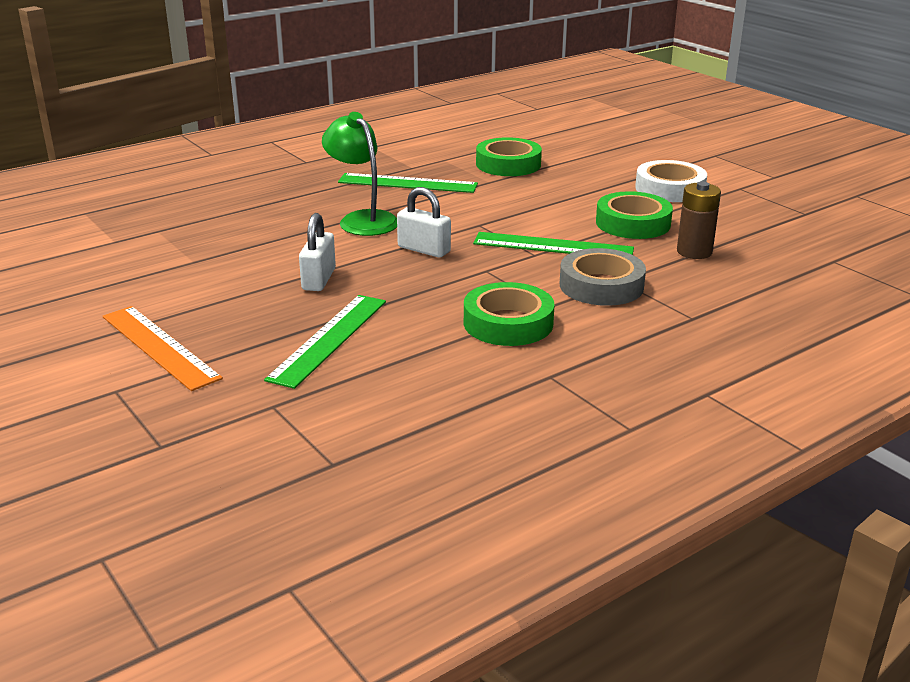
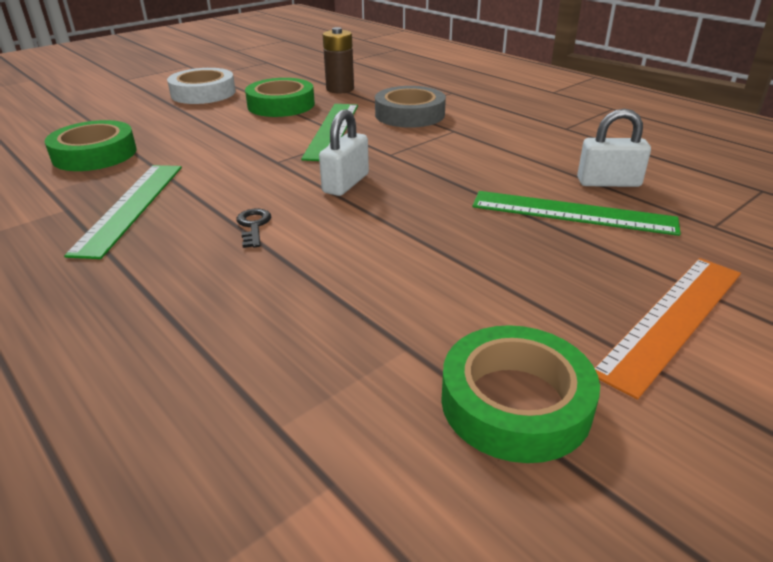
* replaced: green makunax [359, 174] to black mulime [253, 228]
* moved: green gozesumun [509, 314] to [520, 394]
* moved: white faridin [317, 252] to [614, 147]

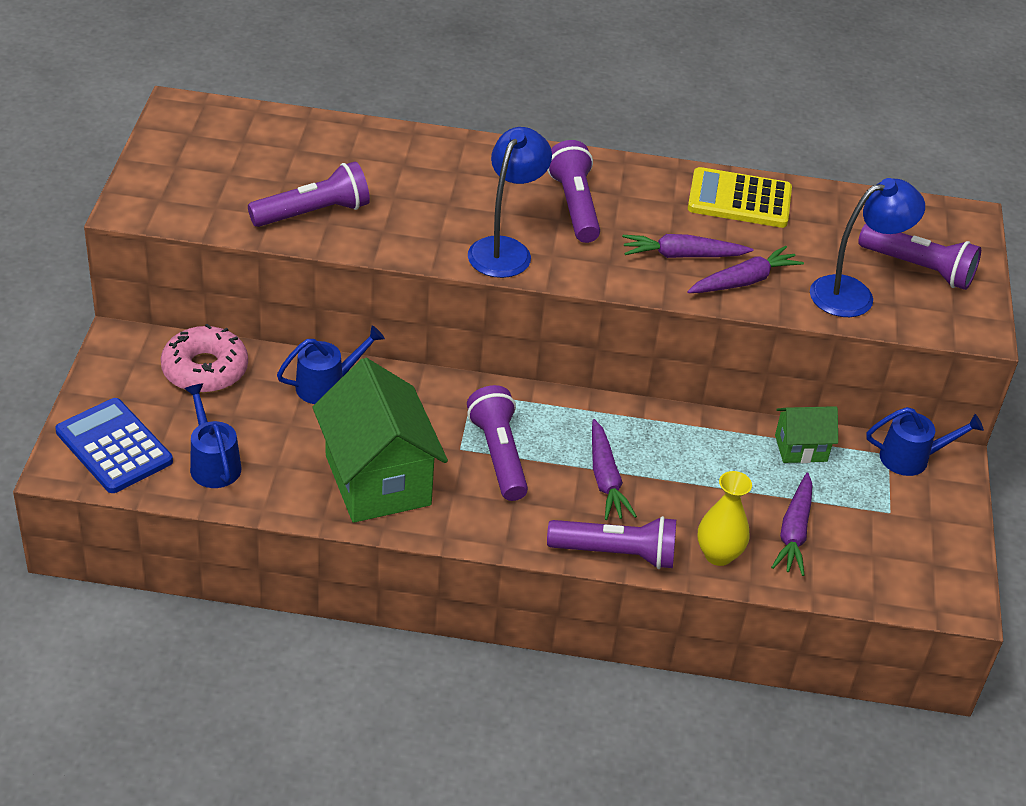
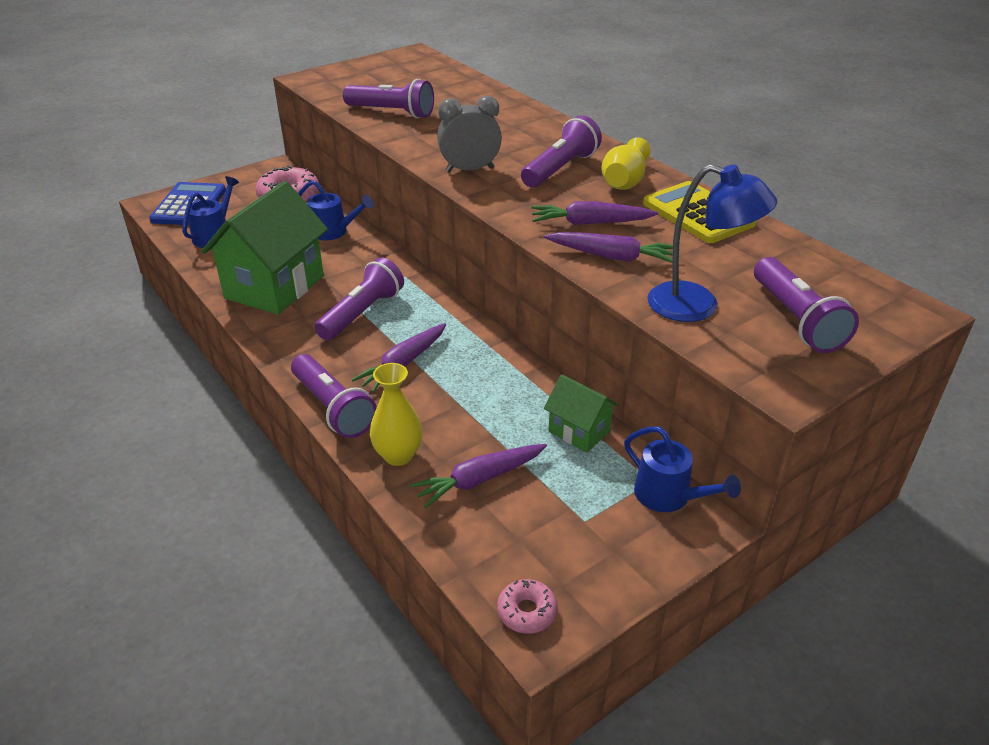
* replaced: blue makunax [510, 202] to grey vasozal [469, 134]
* added: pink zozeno [527, 606]
* turned: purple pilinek [687, 246] = [595, 213] 45 degrees counterclockwise
* added: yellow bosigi [626, 163]

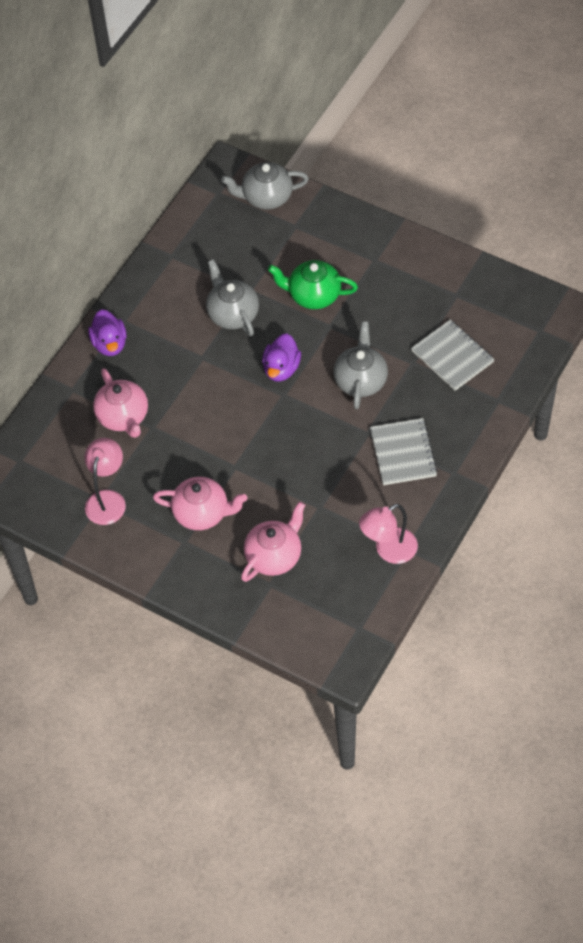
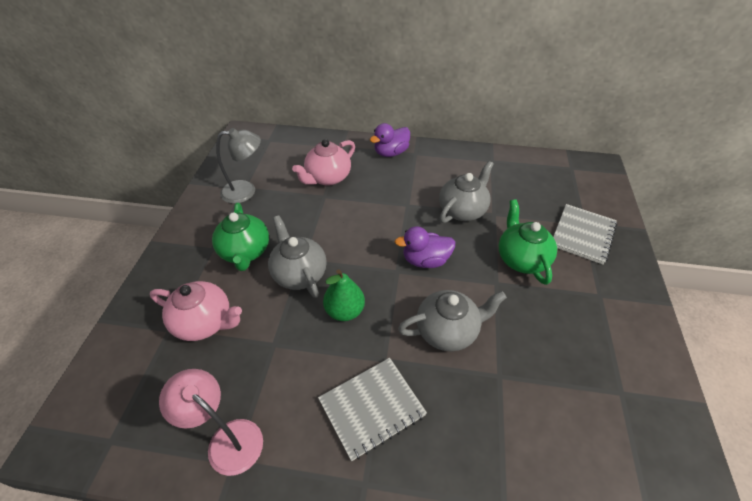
* recoloured: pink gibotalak [200, 503] to green gibotalak [240, 237]
* recoloured: pink makunax [105, 481] to grey makunax [238, 166]
* moved: grey gibotalak [265, 185] to [297, 256]
* added: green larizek [344, 295]
* moved: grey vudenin [453, 355] to [585, 234]

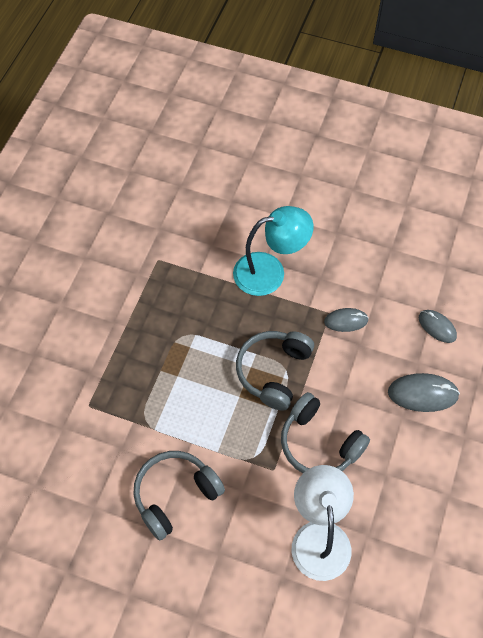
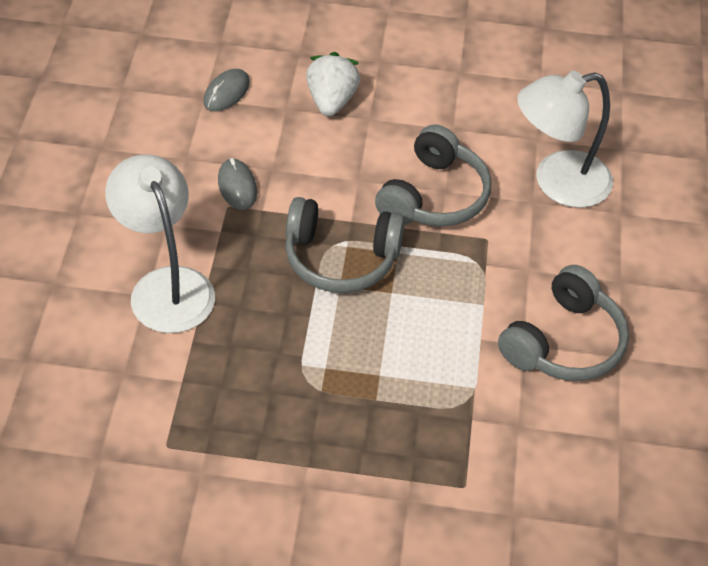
* recoloured: turquoise makunax [273, 251] to white makunax [160, 244]
* replaced: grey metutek [424, 392] to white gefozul [333, 84]
* turned: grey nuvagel [179, 496] = [563, 323] 90 degrees counterclockwise

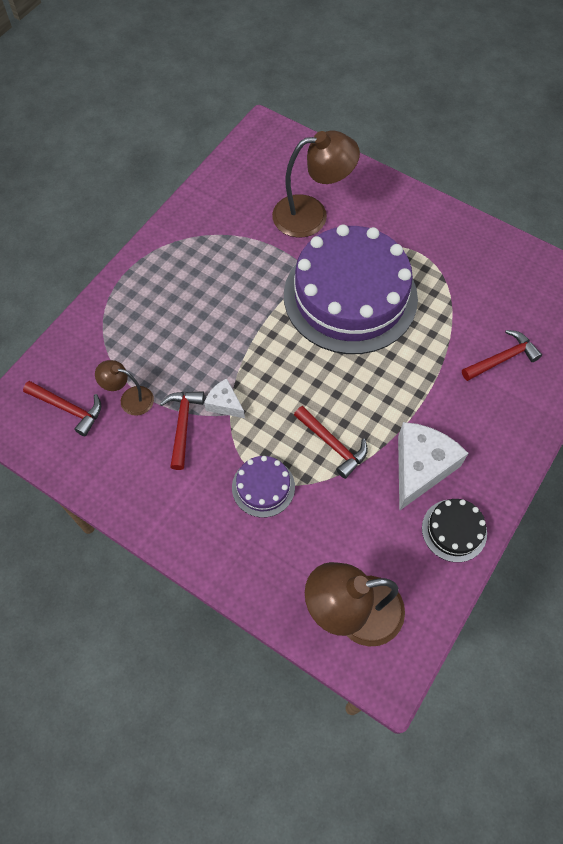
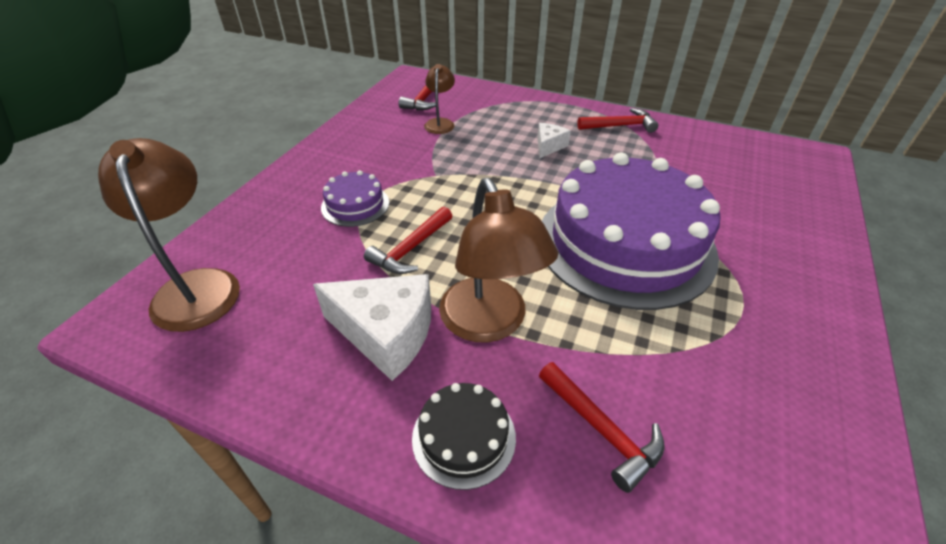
* moved: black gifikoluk [454, 530] to [464, 436]
* moved: brown makunax [316, 184] to [498, 260]
* moved: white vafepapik [224, 398] to [554, 140]
* moved: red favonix [182, 430] to [617, 120]

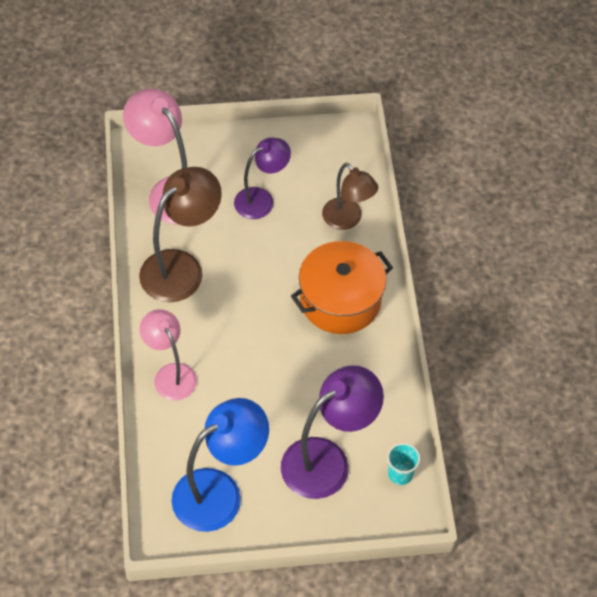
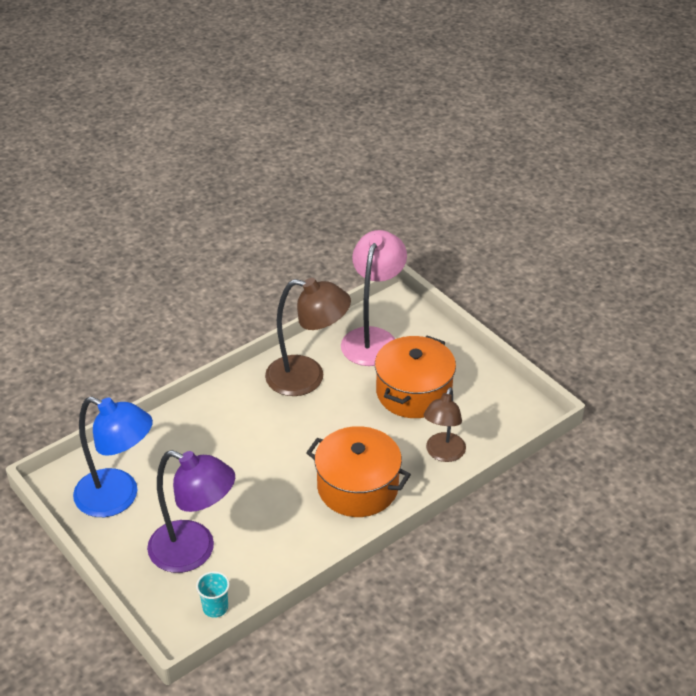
* replaced: purple makunax [262, 178] to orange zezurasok [415, 377]
* removed: pink makunax [168, 355]

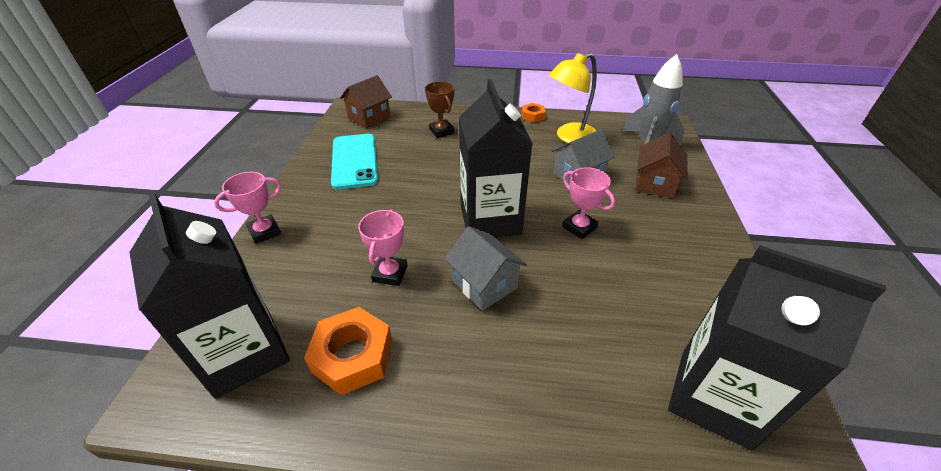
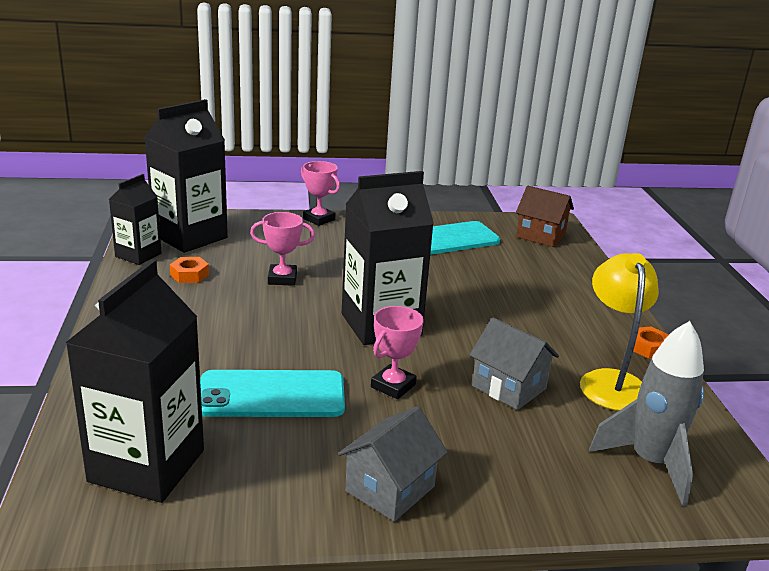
* added: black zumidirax [135, 219]
* resized: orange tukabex [348, 351] = [189, 270] x0.56
* added: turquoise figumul [272, 393]
* moved: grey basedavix [486, 268] to [393, 463]
* turned: yellow makunax [573, 97] = [619, 332] 45 degrees clockwise
* removed: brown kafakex [440, 109]
* removed: brown basedavix [661, 165]

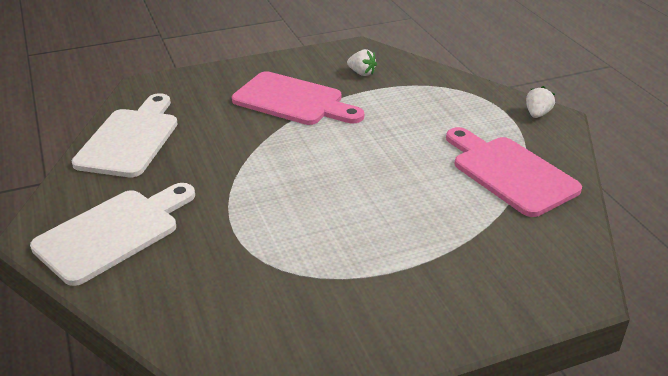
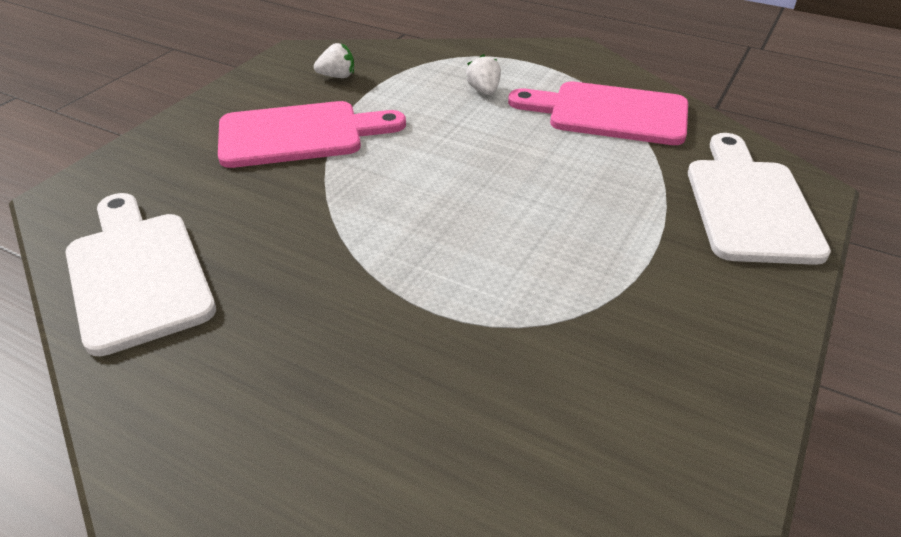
* moved: white gefozul [540, 102] to [483, 74]
* moved: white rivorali [112, 234] to [759, 199]

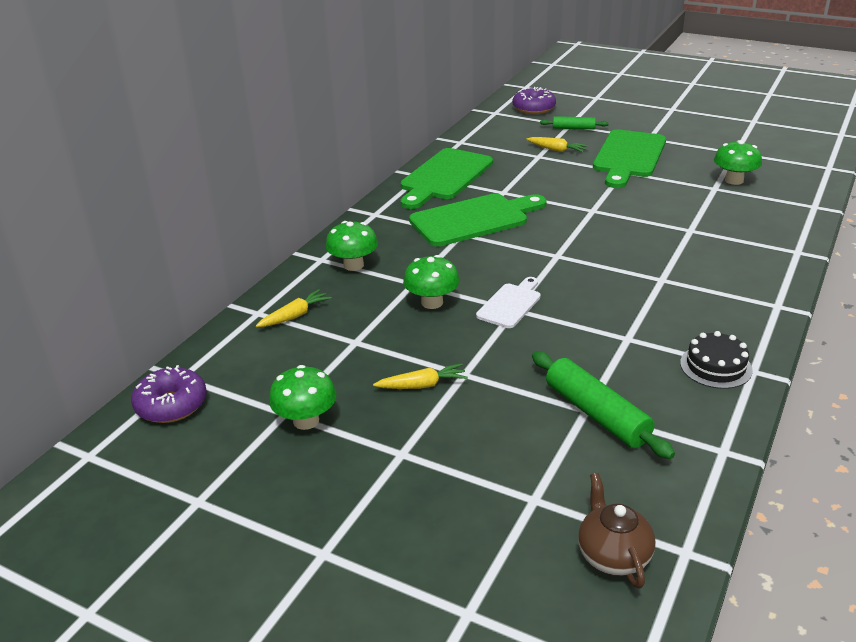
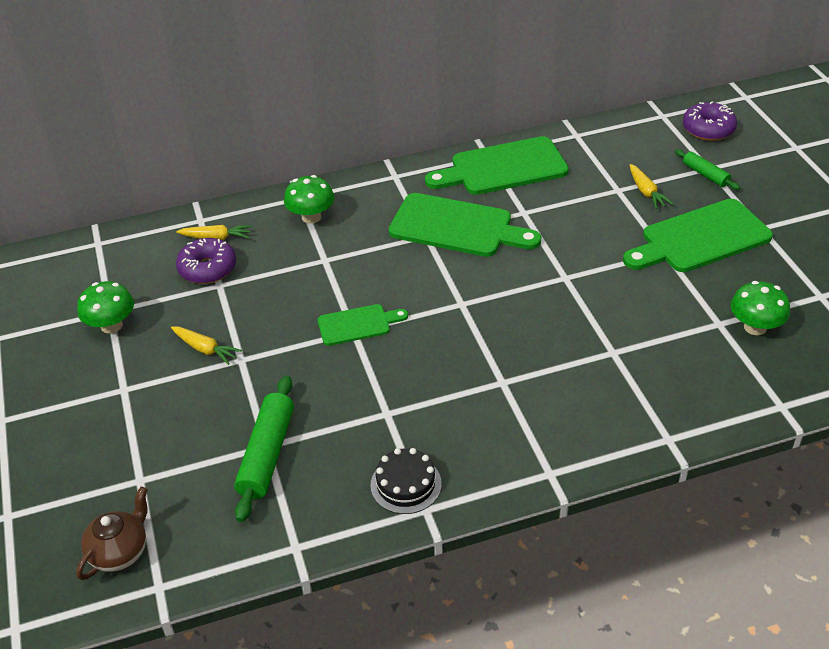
* moved: purple zozeno [169, 394] to [206, 261]
* recoloured: white rivorali [508, 302] to green rivorali [363, 325]
* removed: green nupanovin [431, 282]

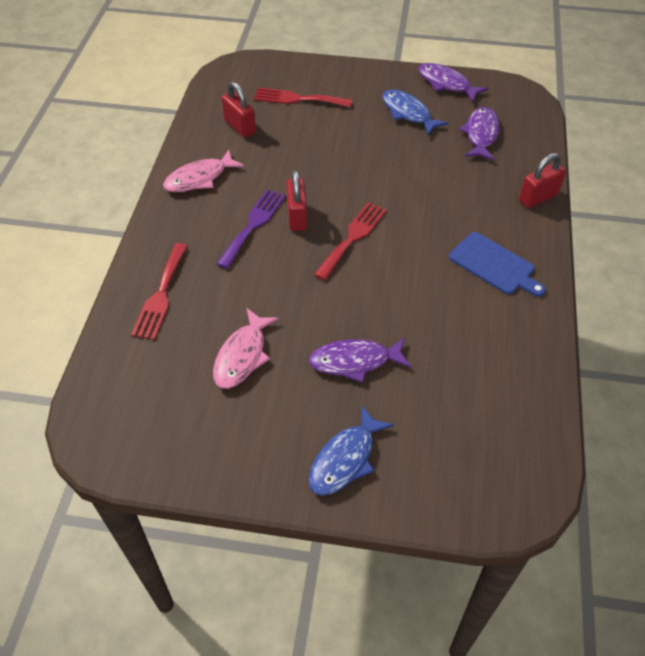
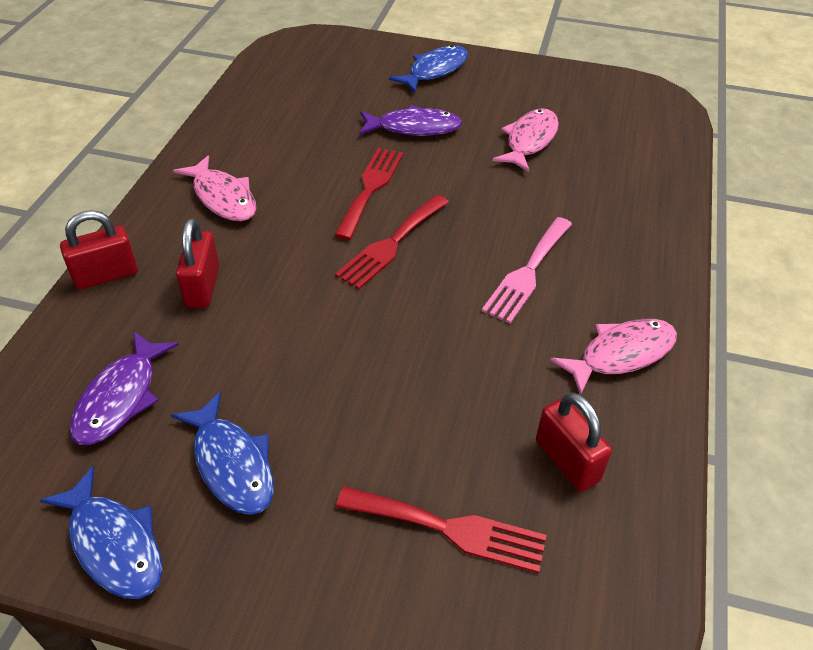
* recoloured: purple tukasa [453, 82] to blue tukasa [101, 532]
* replaced: blue rivorali [497, 264] to pink tukasa [214, 188]
* moved: red faridin [296, 200] to [198, 263]
* moved: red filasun [159, 291] to [368, 194]
* recoloured: purple filasun [251, 229] to pink filasun [527, 270]

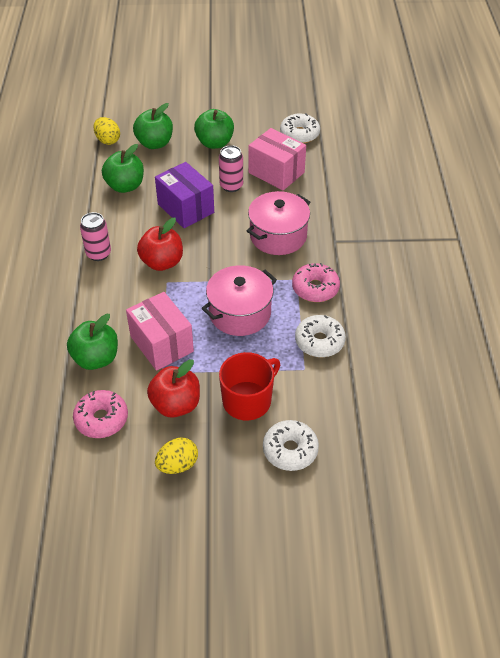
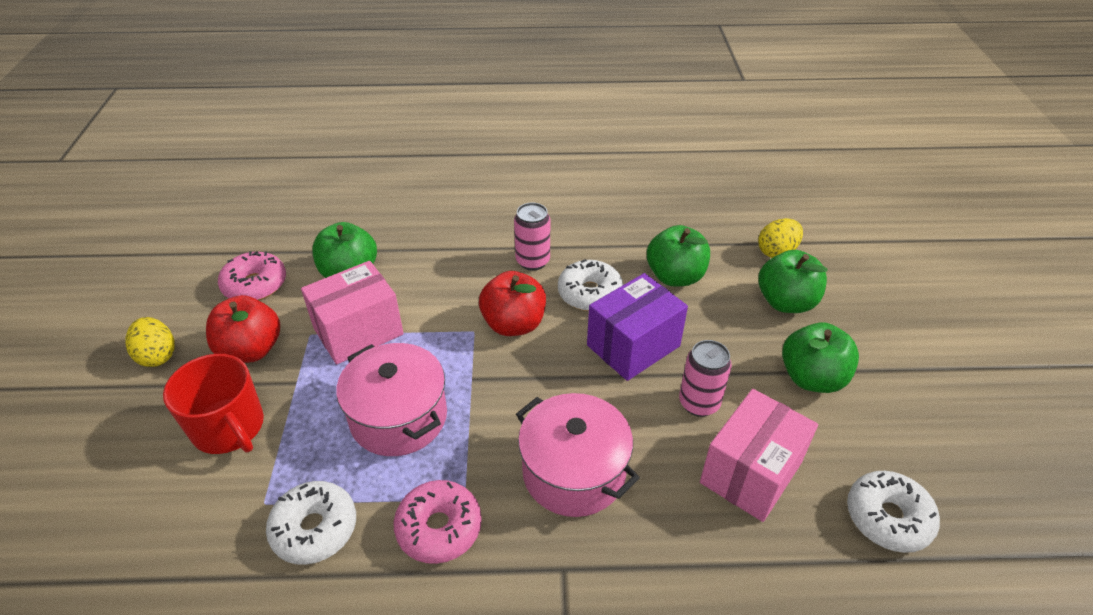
* moved: white zozeno [291, 445] to [590, 285]

